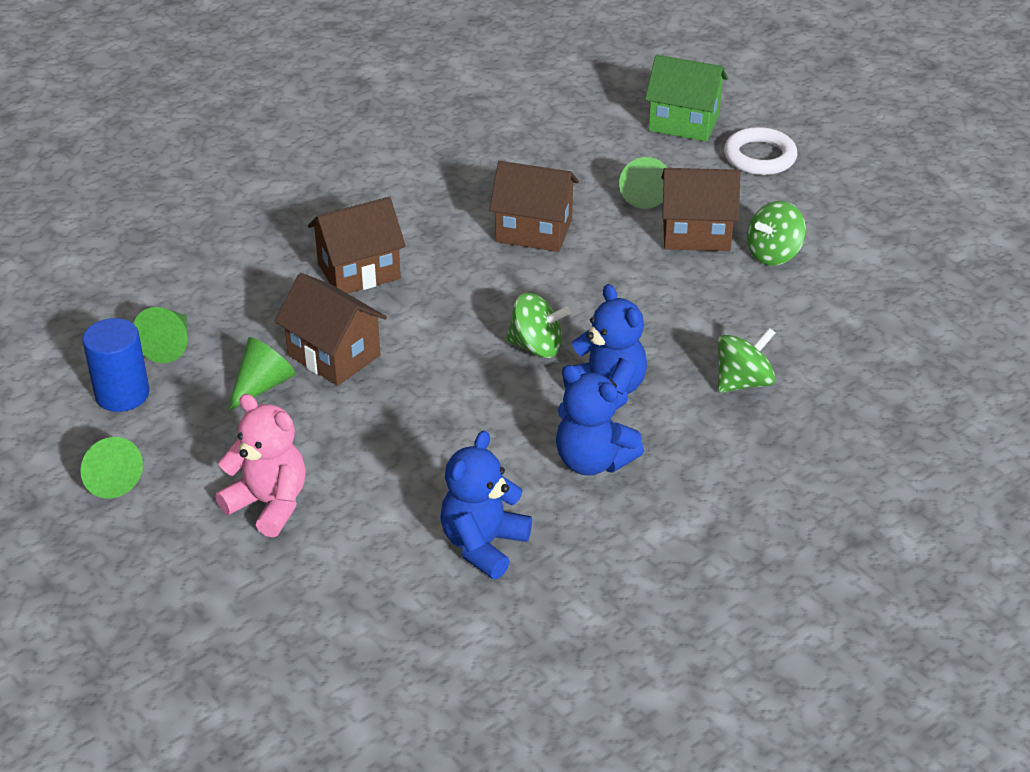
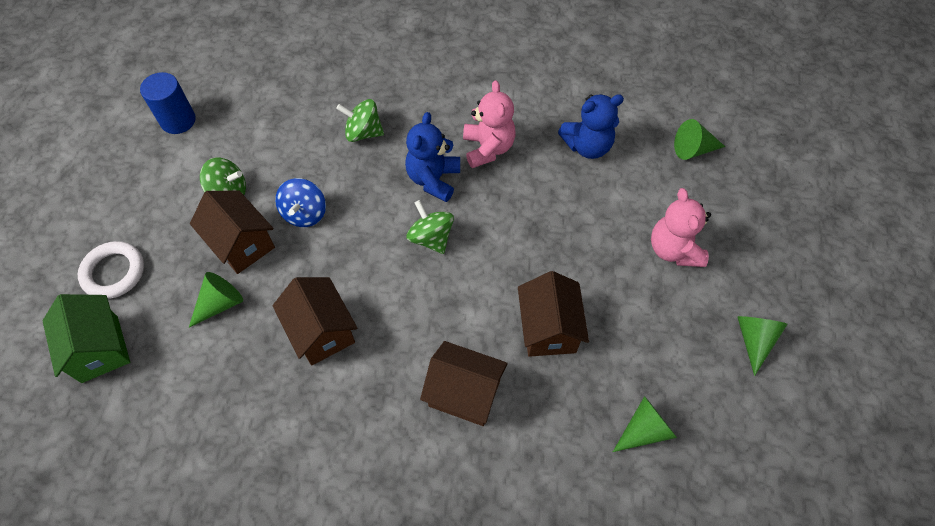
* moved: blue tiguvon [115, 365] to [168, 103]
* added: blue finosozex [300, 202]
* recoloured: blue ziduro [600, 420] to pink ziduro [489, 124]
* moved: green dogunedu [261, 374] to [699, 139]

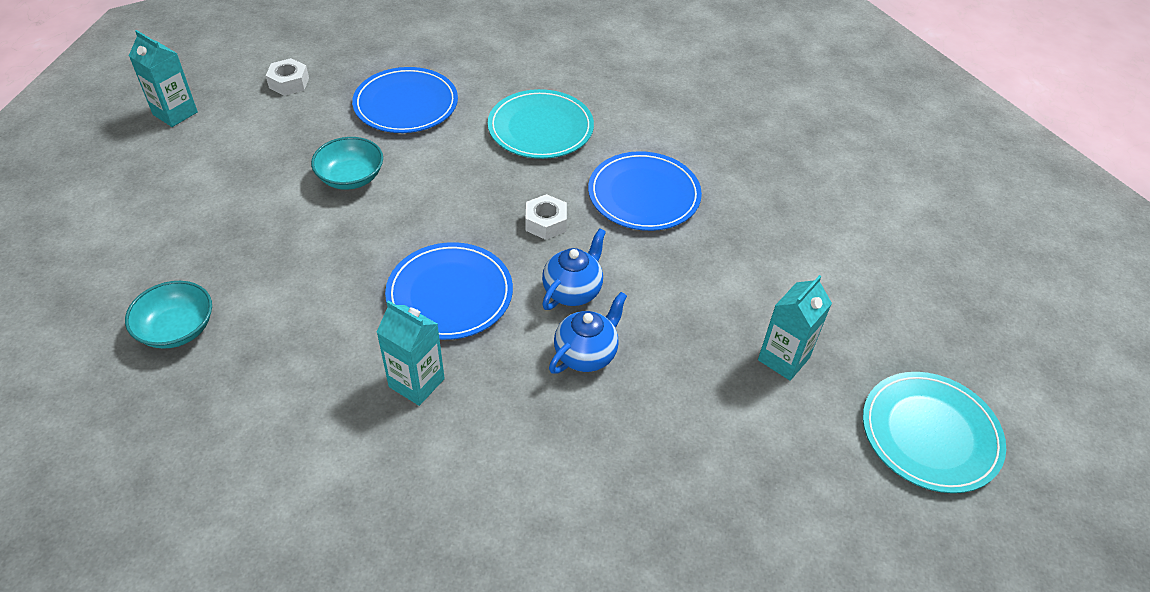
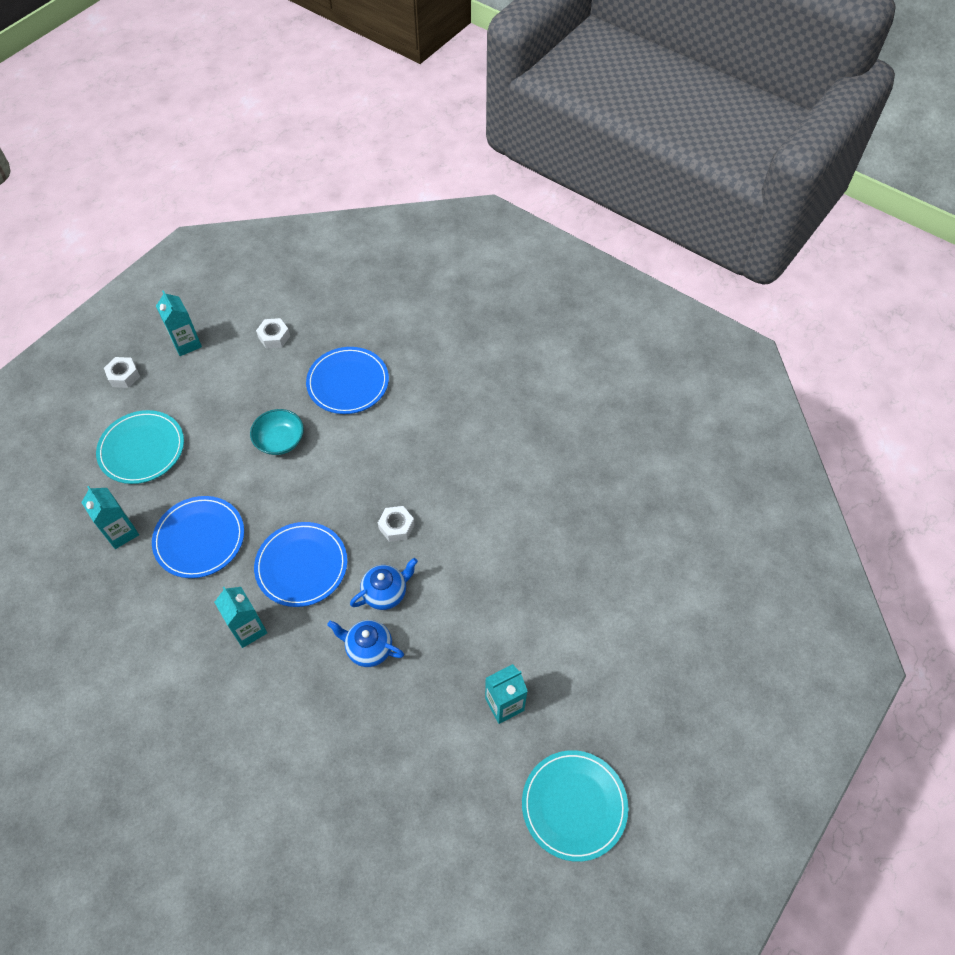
* replaced: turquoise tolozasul [168, 315] to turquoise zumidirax [110, 517]
* moved: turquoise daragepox [541, 124] to [140, 447]
* added: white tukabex [122, 372]
* moved: blue daragepox [645, 191] to [198, 537]
* turned: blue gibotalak [588, 333] = [365, 643] 135 degrees counterclockwise

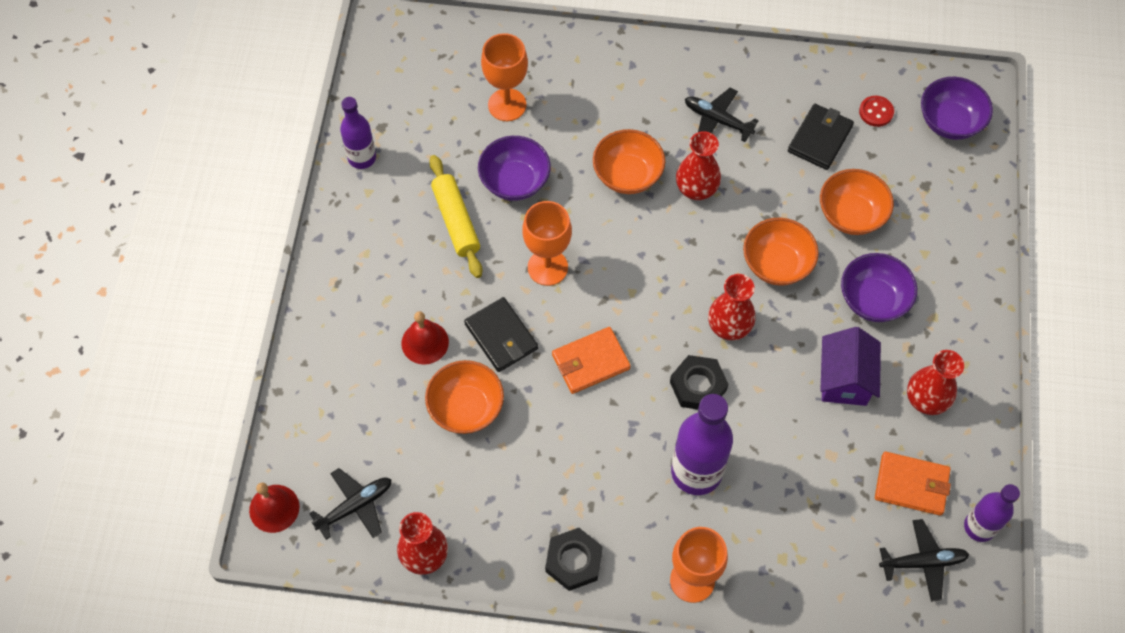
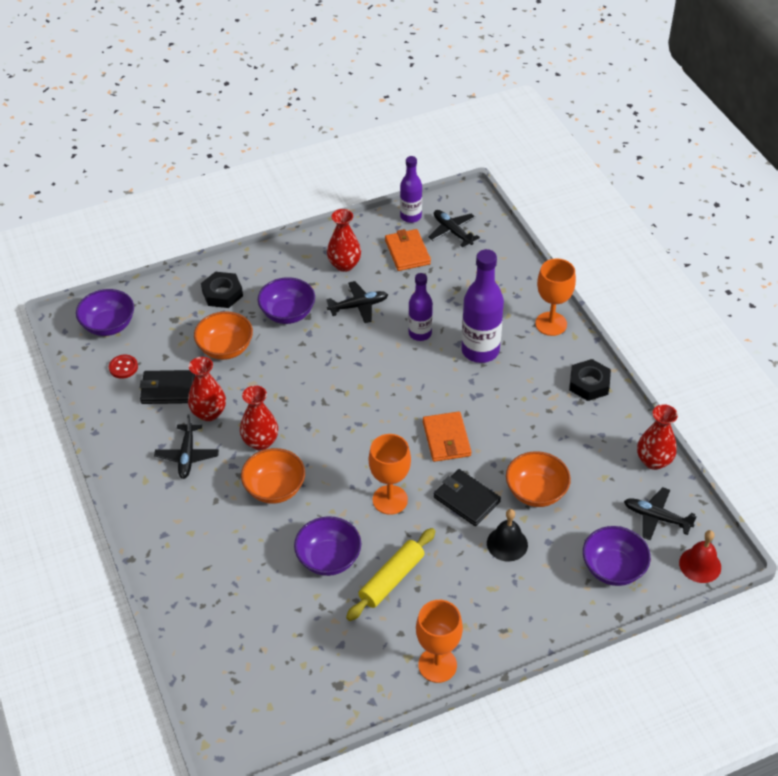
* moved: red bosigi [731, 307] to [207, 389]
* moved: black tukabex [699, 382] to [222, 290]
* replaced: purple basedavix [850, 366] to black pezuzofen [357, 302]
* moved: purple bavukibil [358, 133] to [420, 307]
* moved: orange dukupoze [504, 77] to [439, 641]
* turned: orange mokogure [591, 360] = [447, 437] 45 degrees clockwise
* turned: black mokogure [501, 334] = [467, 497] 75 degrees counterclockwise
* recoloured: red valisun [425, 338] to black valisun [507, 535]
* added: purple tolozasul [617, 556]
* removed: orange tolozasul [781, 252]

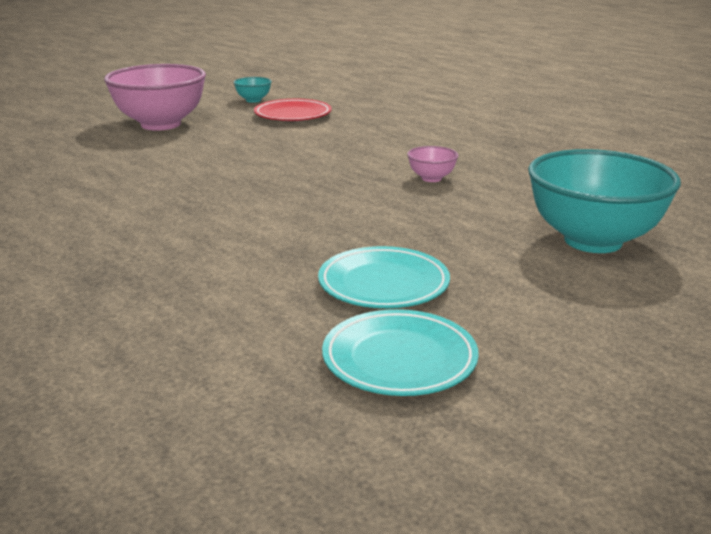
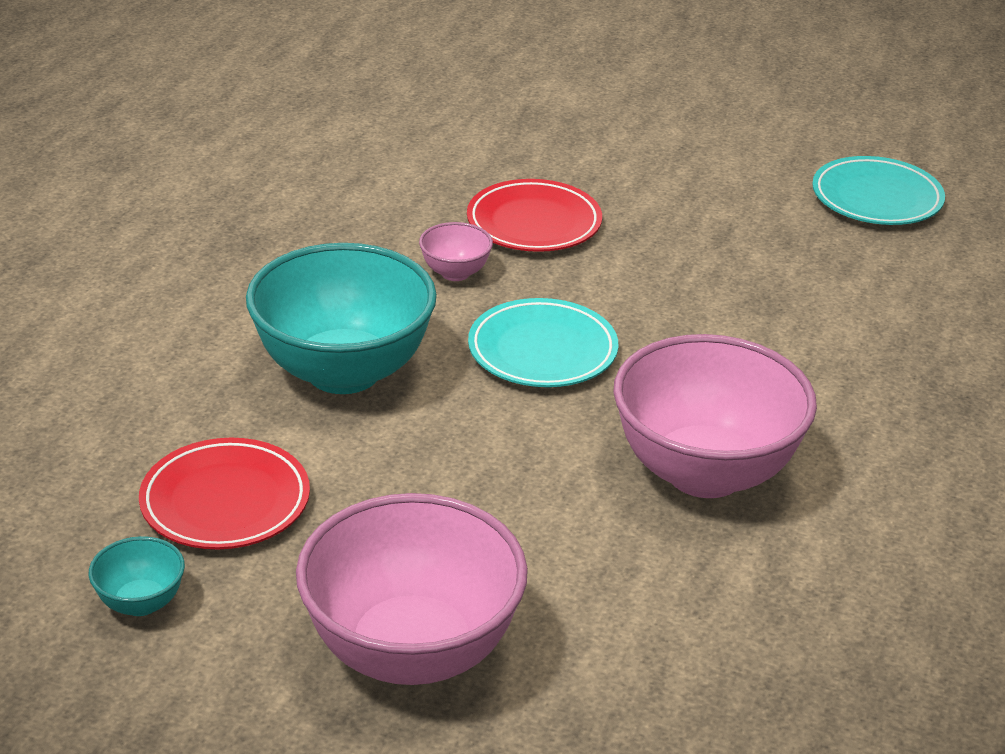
* moved: turquoise tolozasul [604, 201] to [341, 318]
* added: red daragepox [534, 215]
* moved: turquoise daragepox [384, 277] to [543, 342]
* added: pink tolozasul [715, 416]

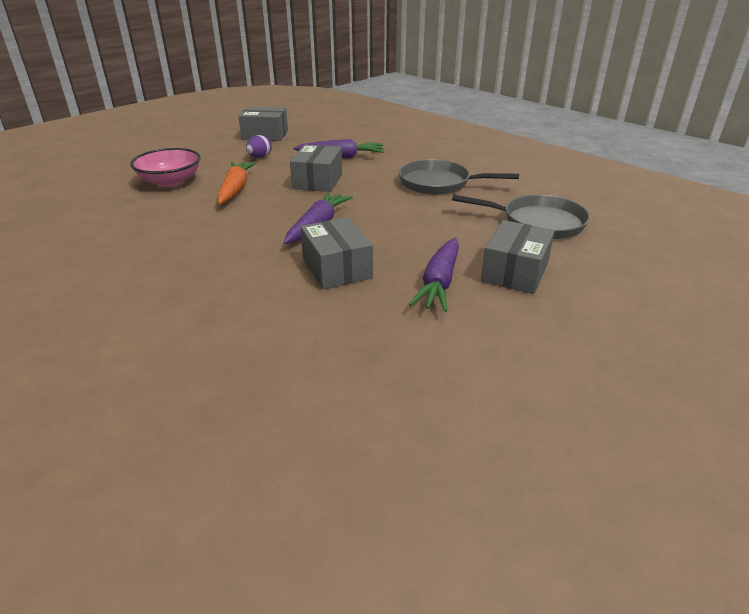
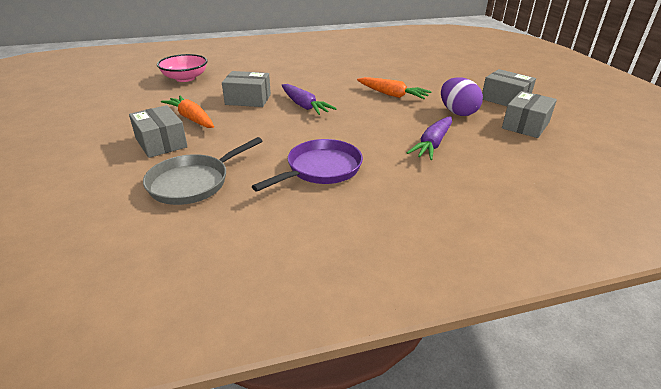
* moved: pink tolozasul [165, 167] to [182, 68]
* recoloured: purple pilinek [434, 275] to orange pilinek [187, 111]
* recoloured: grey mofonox [459, 177] to purple mofonox [307, 165]
* resized: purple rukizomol [259, 146] = [462, 96] x1.72
* moved: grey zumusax [316, 168] to [509, 87]

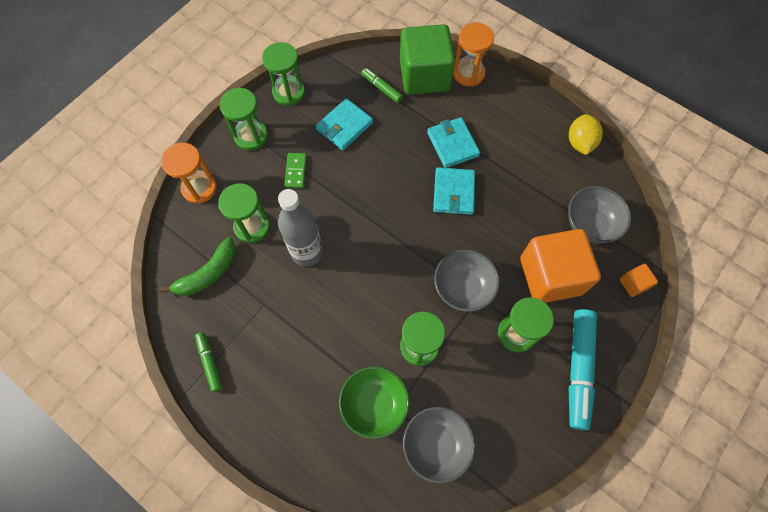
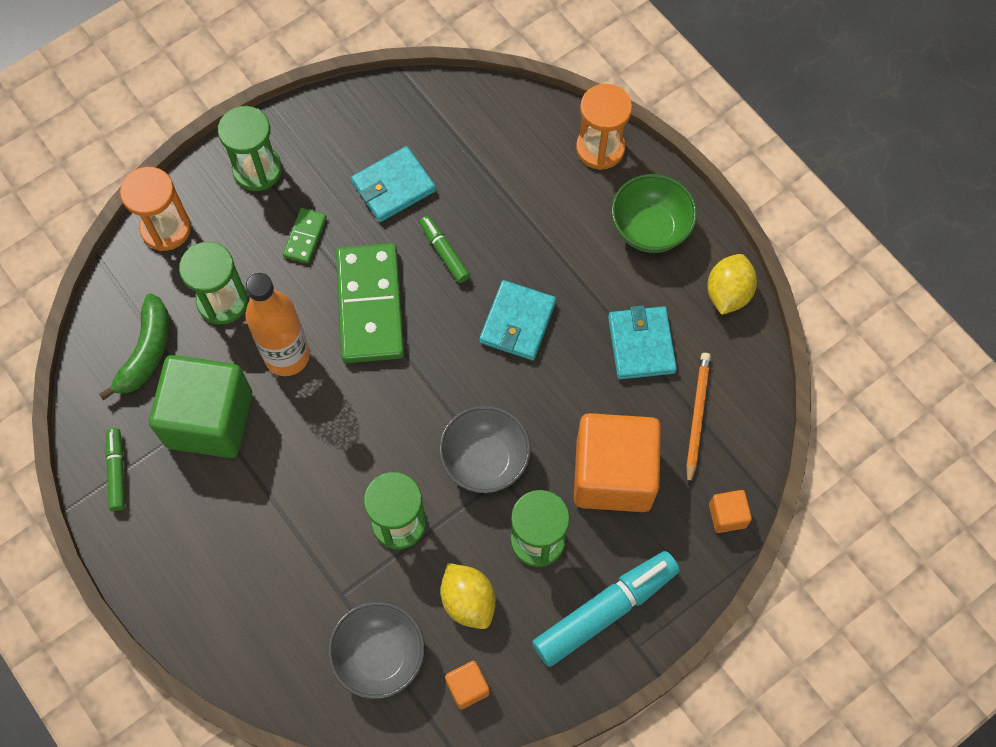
* turned: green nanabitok [198, 266] = [134, 347] 45 degrees counterclockwise
* moved: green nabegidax [427, 59] to [200, 406]
* recoloured: grey bavukibil [300, 228] to orange bavukibil [277, 324]
* added: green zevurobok [370, 303]
* moved: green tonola [382, 85] to [444, 249]
* added: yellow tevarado [468, 596]
* added: orange nabegidax [467, 685]
* turned: turquoise tonola [583, 369] = [606, 609] 150 degrees counterclockwise
* moved: turquoise mokogure [453, 142] to [642, 342]
* moved: green tolozasul [374, 402] to [654, 213]
* replaced: grey tolozasul [599, 215] to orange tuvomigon [698, 419]
* removed: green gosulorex [283, 74]

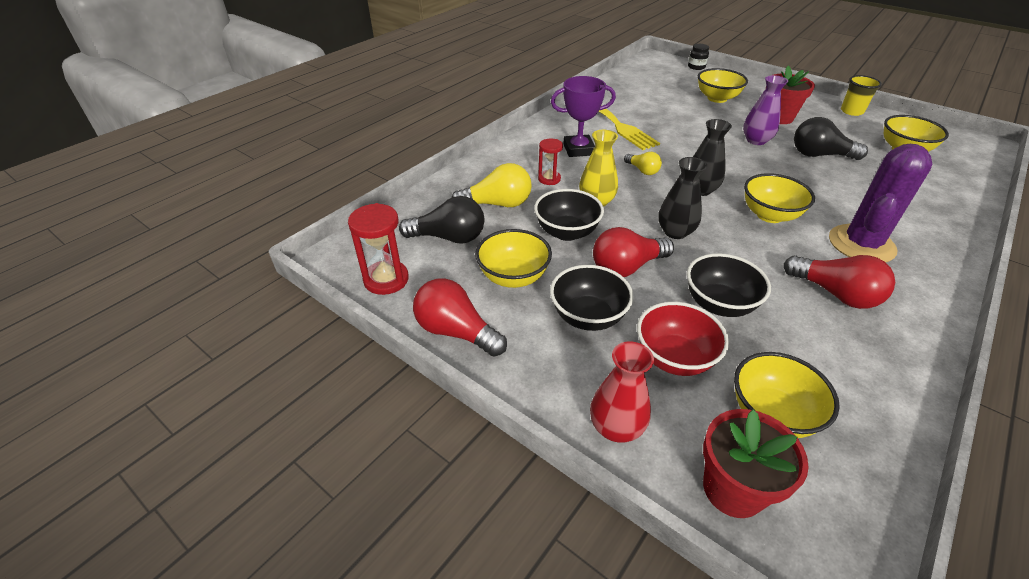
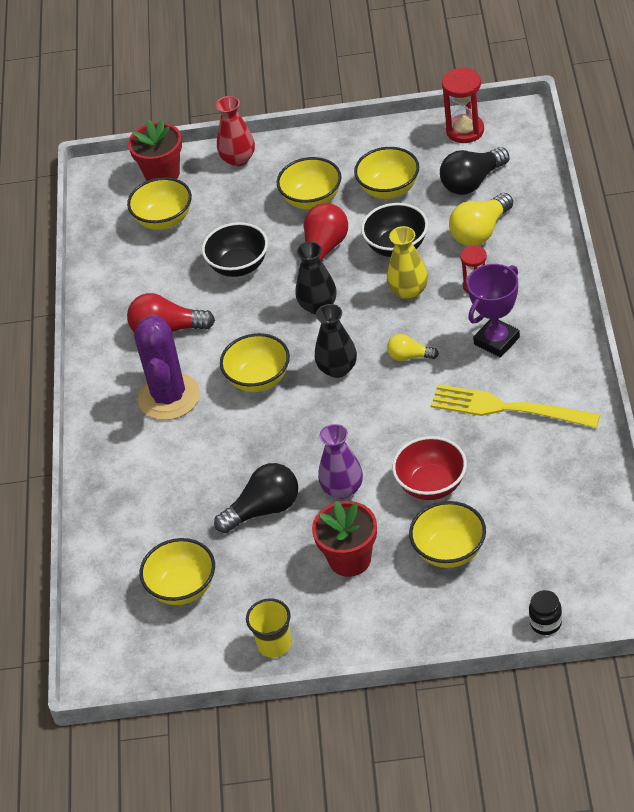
* recoloured: black tolozasul [592, 298] to yellow tolozasul [309, 183]
* moved: red tolozasul [683, 339] to [429, 468]
* removed: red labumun [460, 317]

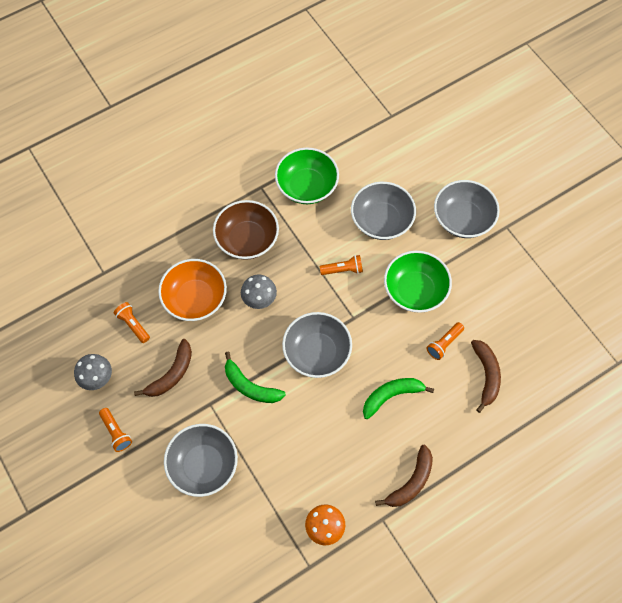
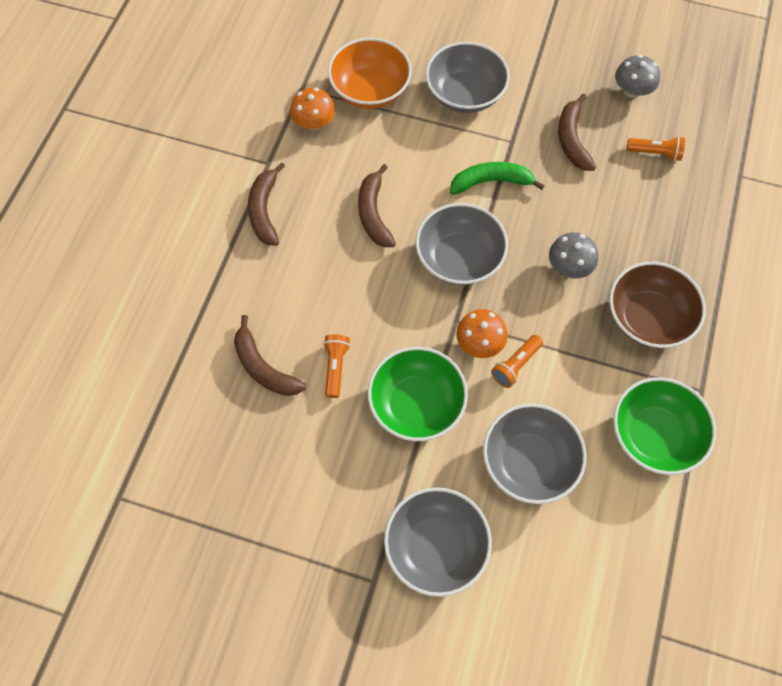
* moved: orange tolozasul [192, 290] to [370, 73]
* added: brown nanabitok [377, 205]
* added: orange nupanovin [482, 333]
* removed: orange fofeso [115, 430]
* removed: green nanabitok [398, 398]

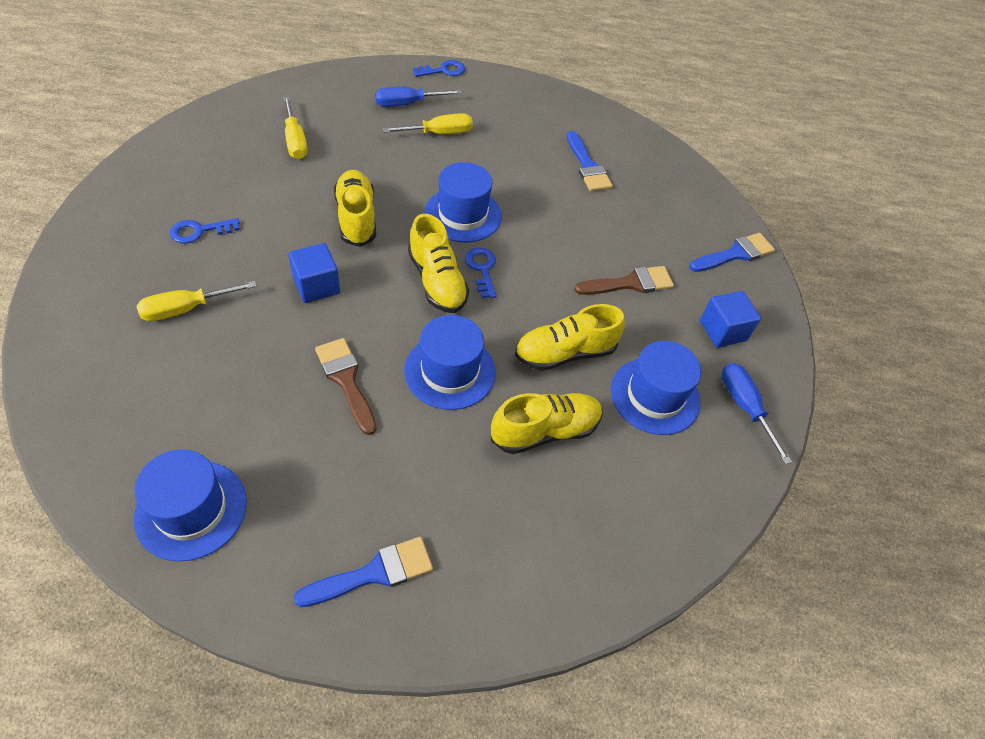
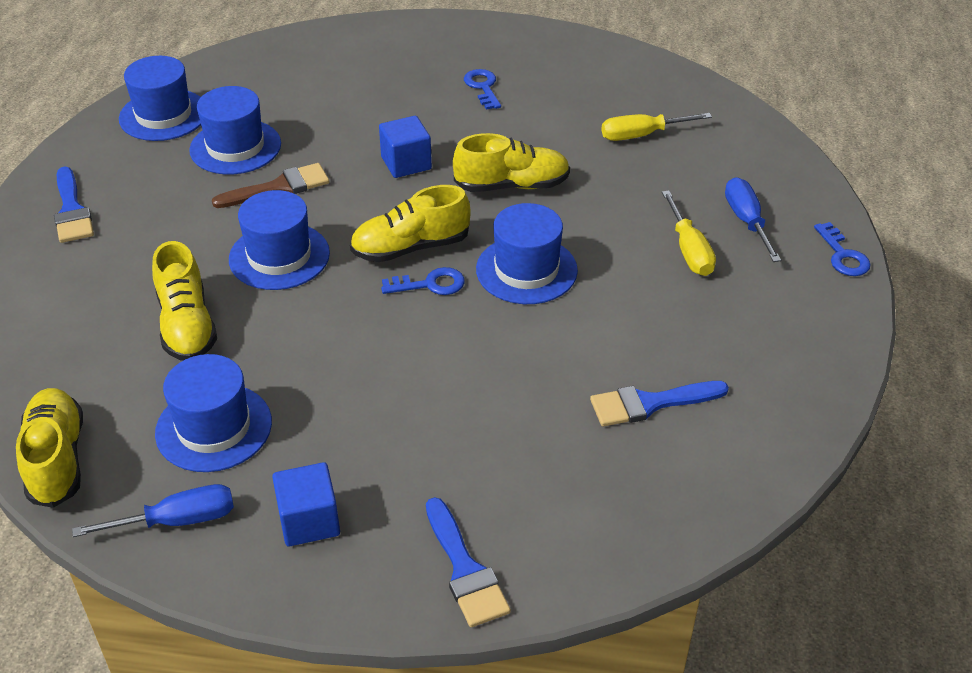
* moved: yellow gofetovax [570, 337] to [49, 448]
* added: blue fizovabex [235, 130]
* removed: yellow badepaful [197, 301]
* removed: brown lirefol [624, 280]

